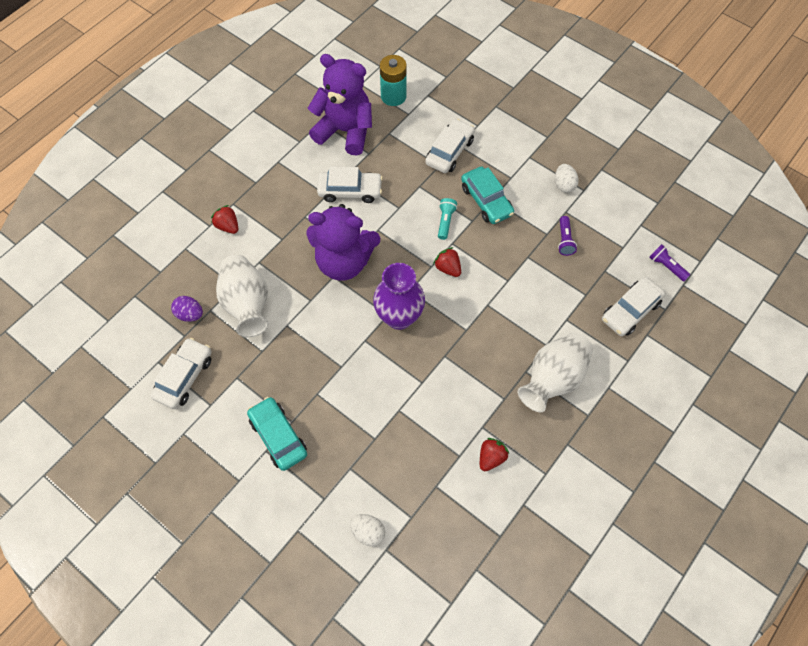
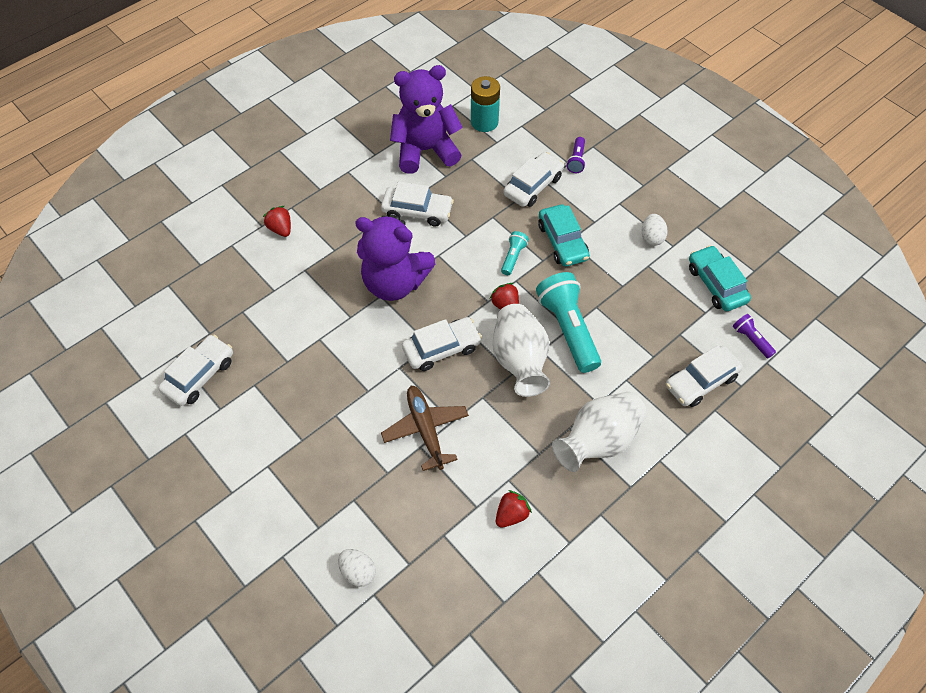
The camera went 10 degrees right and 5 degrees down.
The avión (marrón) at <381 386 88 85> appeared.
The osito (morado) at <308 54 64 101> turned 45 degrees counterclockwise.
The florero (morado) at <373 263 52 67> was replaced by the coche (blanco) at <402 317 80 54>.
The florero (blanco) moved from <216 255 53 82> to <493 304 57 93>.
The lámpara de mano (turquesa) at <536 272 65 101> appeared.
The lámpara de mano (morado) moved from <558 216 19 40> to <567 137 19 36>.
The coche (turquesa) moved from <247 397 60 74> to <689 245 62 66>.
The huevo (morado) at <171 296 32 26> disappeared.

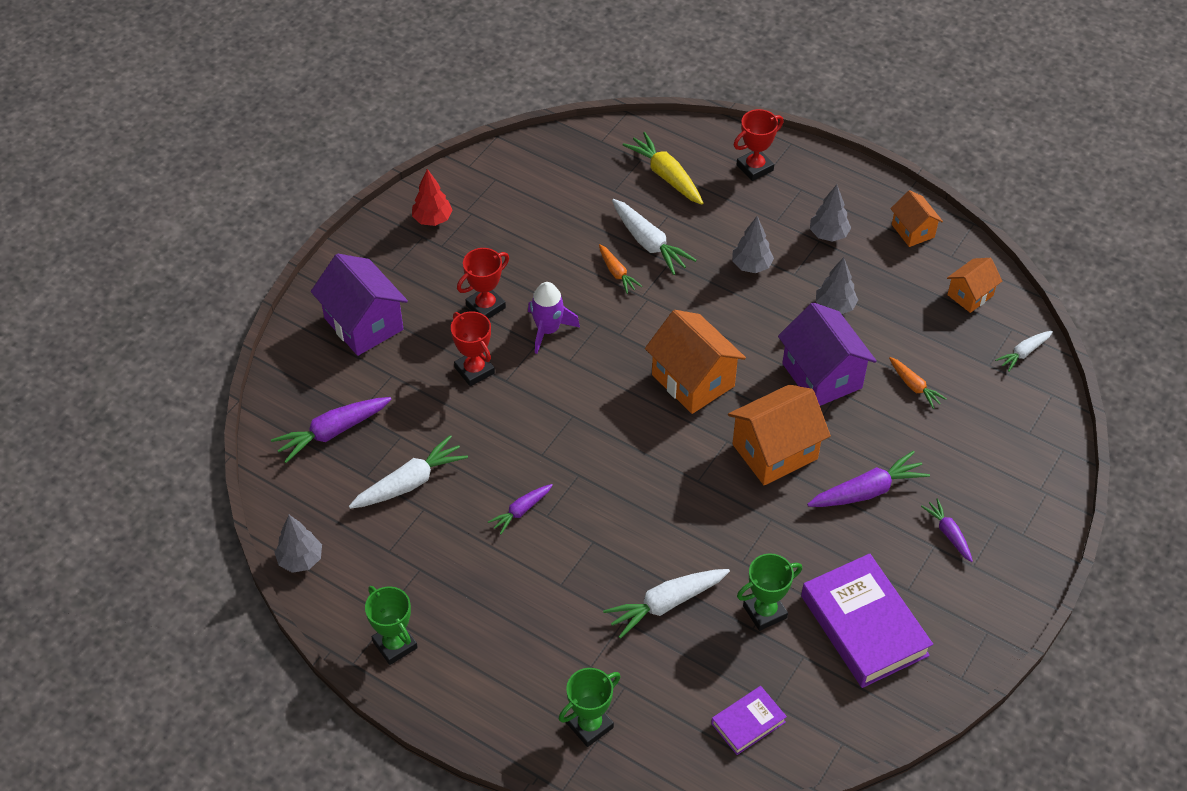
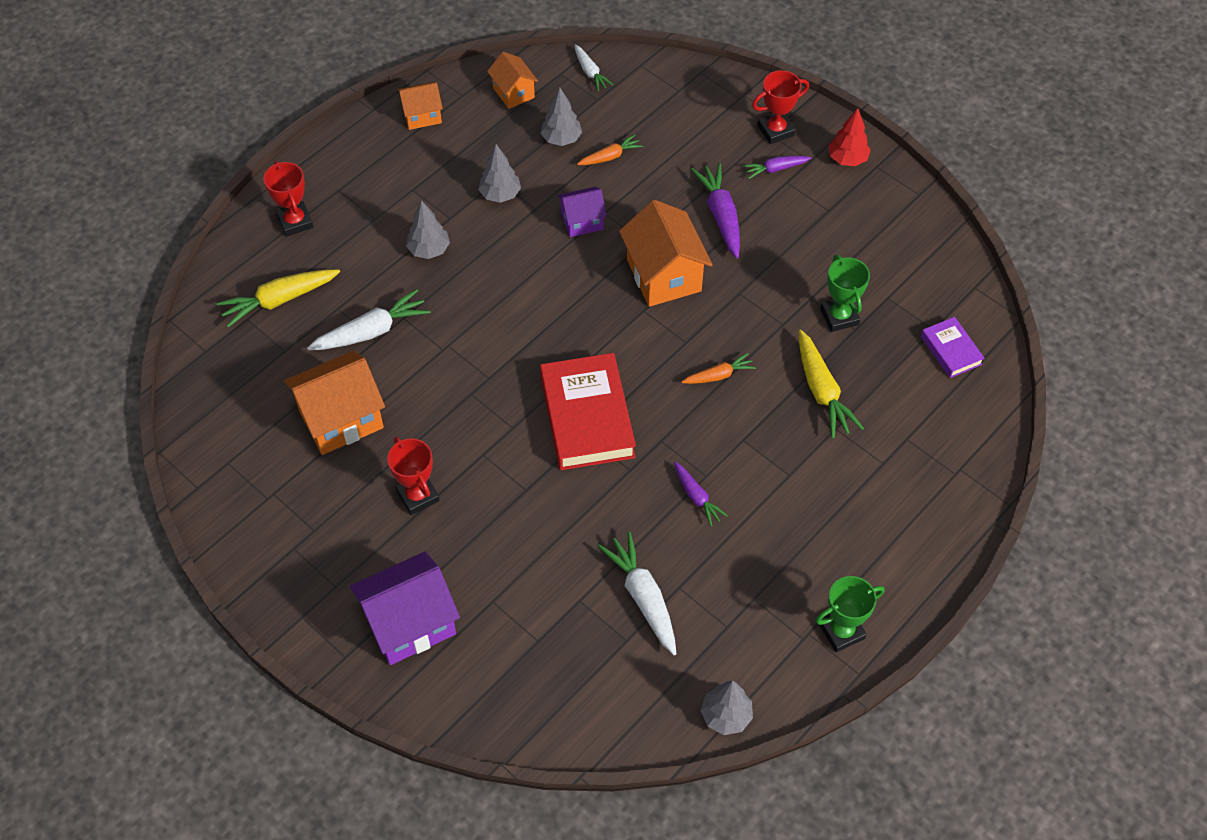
The camera went 80 degrees left and 5 degrees up.
The casa (naranja) moved from <645 310 101 104> to <284 351 101 104>.
The libro (rojo) at <540 353 96 117> appeared.
The árbol (gris) moved from <810 184 41 58> to <541 87 41 59>.
The casa (morado) at <778 302 99 104> changed to 0.57 times the size.
The zanahoria (naranja) moved from <599 244 43 50> to <682 353 74 31>.
The trofeo (rojo) moved from <451 311 44 75> to <752 70 57 74>.
The zanahoria (blanco) at <603 569 127 70> became the zanahoria (amarillo) at <799 330 65 108>.
The árbol (rojo) moved from <412 169 41 57> to <828 108 42 58>.
The zanahoria (morado) at <271 397 121 66> disappeared.
The cohete (morado) at <528 282 52 72> disappeared.
The trofeo (verde) at <559 668 62 79> disappeared.
The libro (morado) at <801 554 132 134> disappeared.

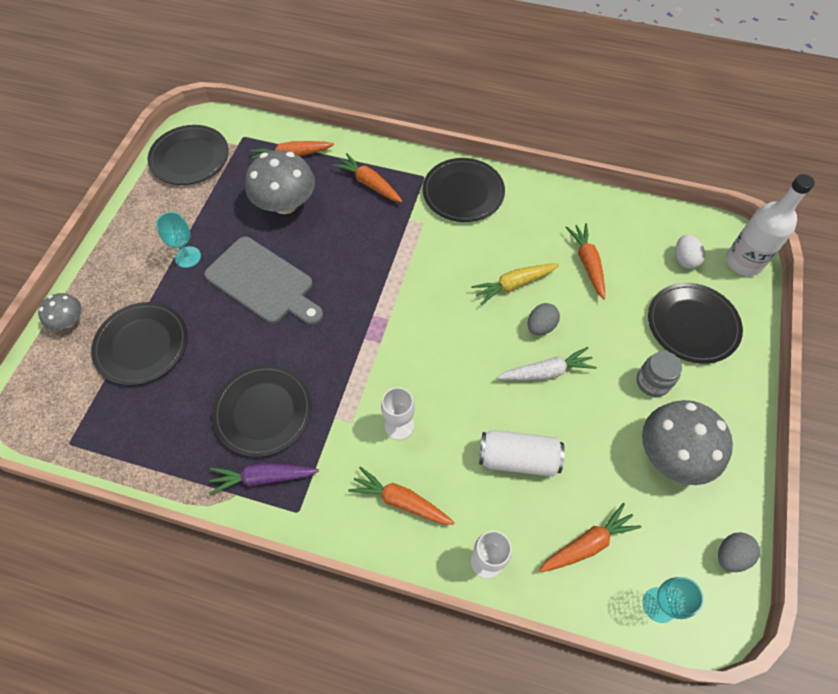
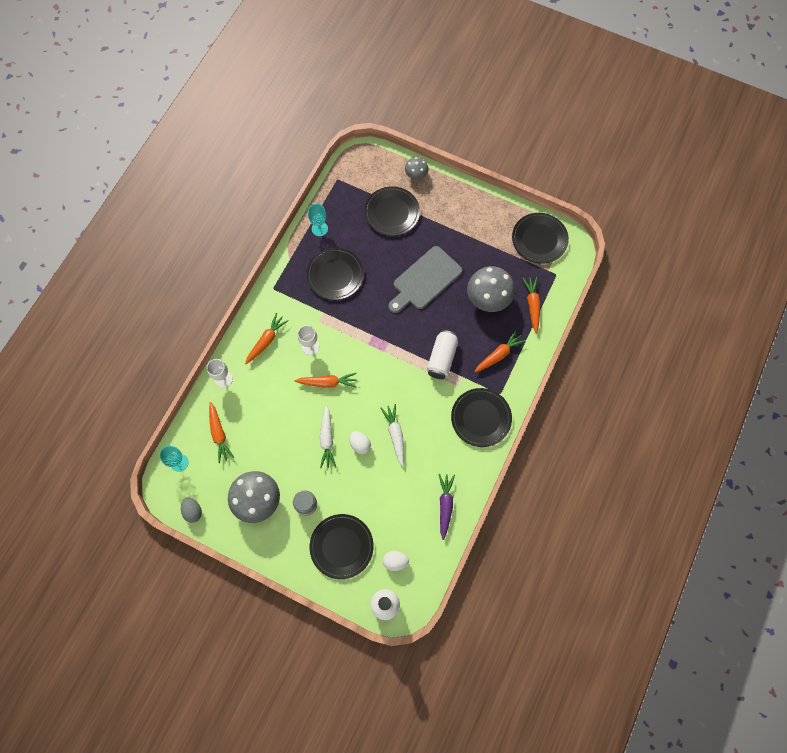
The camera went 100 degrees right and 10 degrees up.
The zanahoria (naranja) moved from <565 223 40 77> to <294 373 63 15>.
The copa (turquesa) moved from <156 212 45 56> to <308 204 20 32>.
The huevo (gris) at <528 303 32 32> became the huevo (blanco) at <349 431 22 23>.
The zanahoria (amarillo) at <471 264 88 41> became the zanahoria (blanco) at <380 404 24 63>.
The lata (blanco) moved from <479 430 86 47> to <427 330 31 49>.
The zanahoria (morado) moved from <209 463 110 32> to <439 474 16 66>.

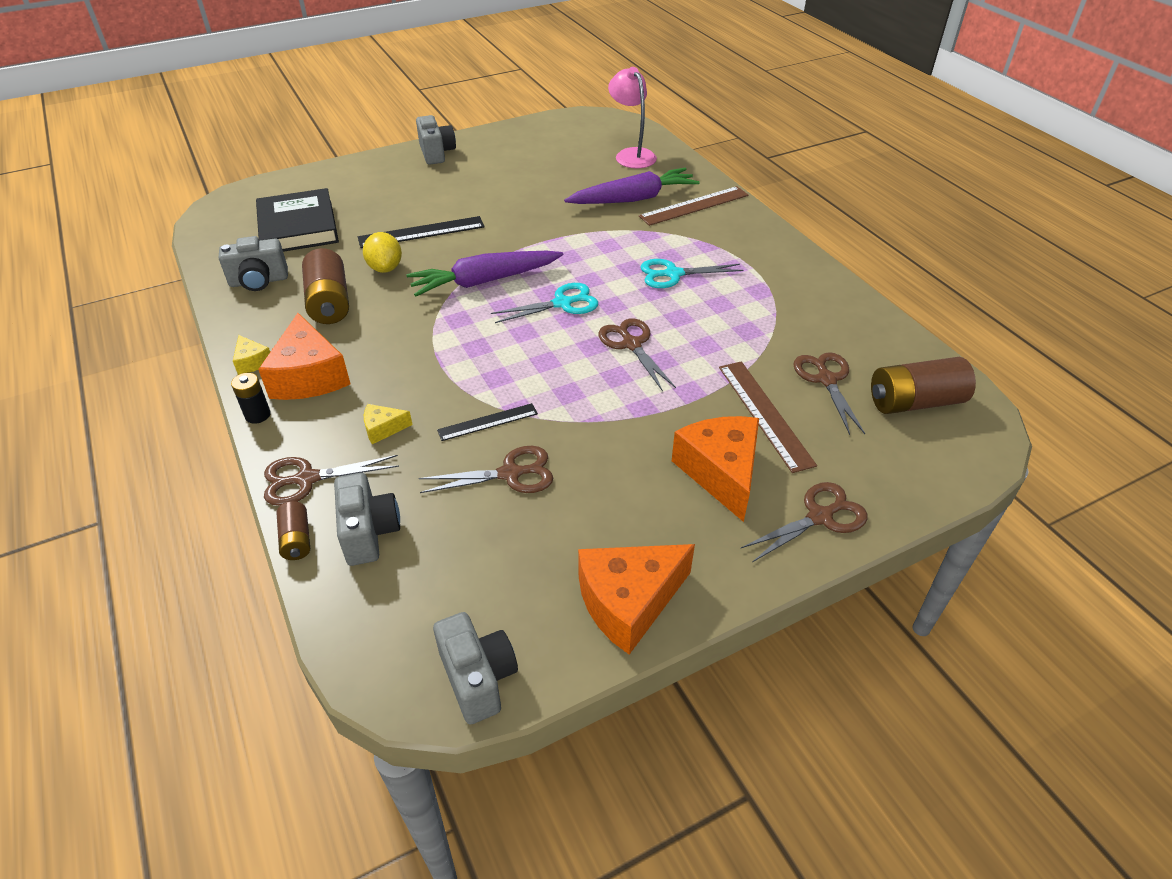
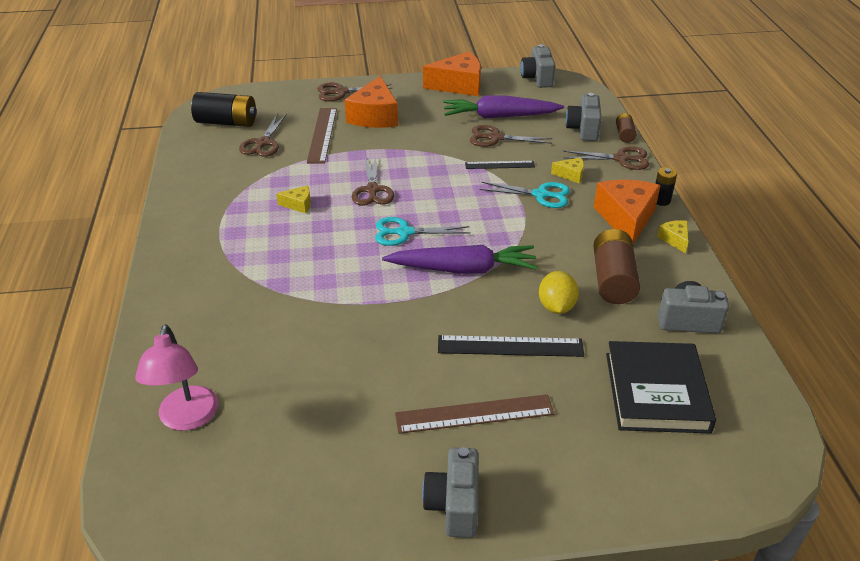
The camera went 160 degrees left and 5 degrees down.
The pila (marrón) at <871 357 105 57> became the pila (negro) at <191 92 66 35>.
The queso (amarillo) at <276 185 35 28> appeared.
The regla (marrón) moved from <639 186 109 40> to <395 394 159 40>.
The zanahoria (morado) moved from <564 168 135 36> to <443 95 121 24>.
The tijeras (turquesa) moved from <641 259 102 29> to <480 182 90 26>.

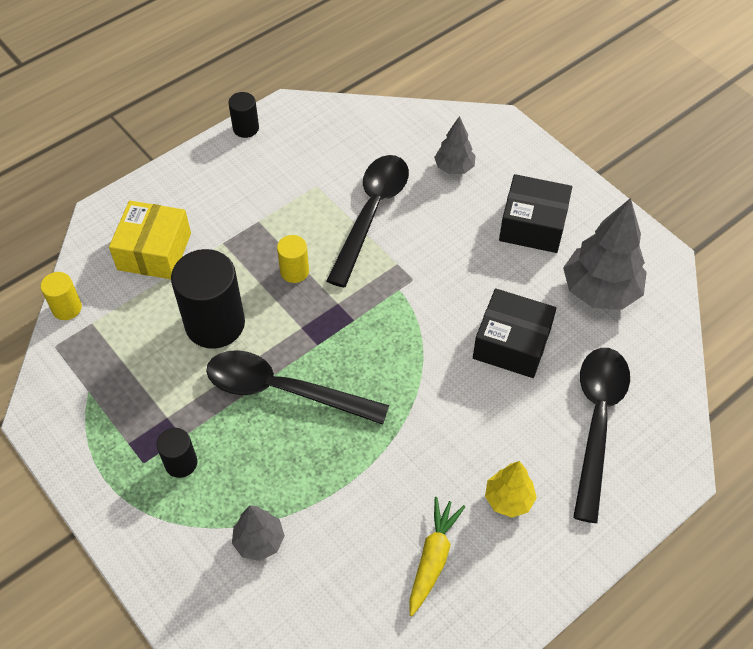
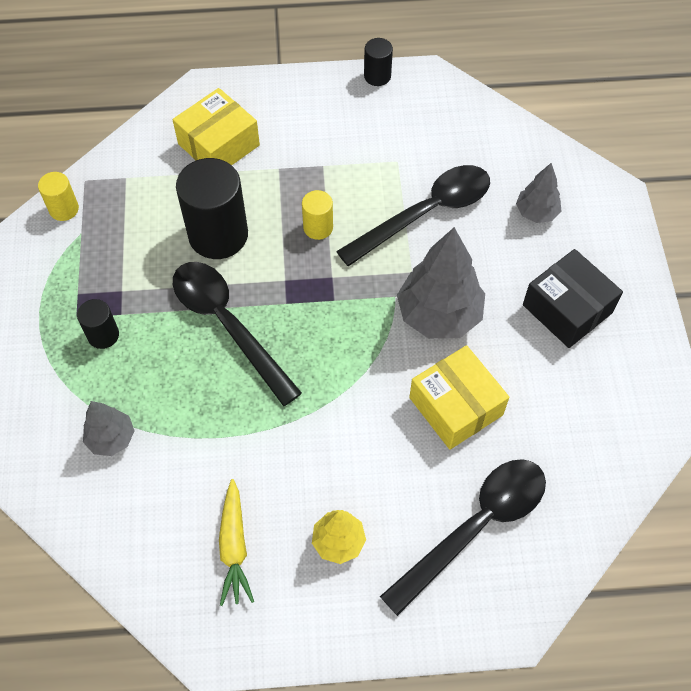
The camera went 35 degrees right and 5 degrees up.
The cilindro (amarillo) moved from <41 272 41 48> to <38 172 41 49>.
The zanahoria (amarillo) at <409 497 56 119> turned 120 degrees clockwise.
The árbol (gris) moved from <563 198 84 112> to <397 227 88 112>.
The caja (negro) at <473 288 84 90> became the caja (amarillo) at <409 345 100 105>.

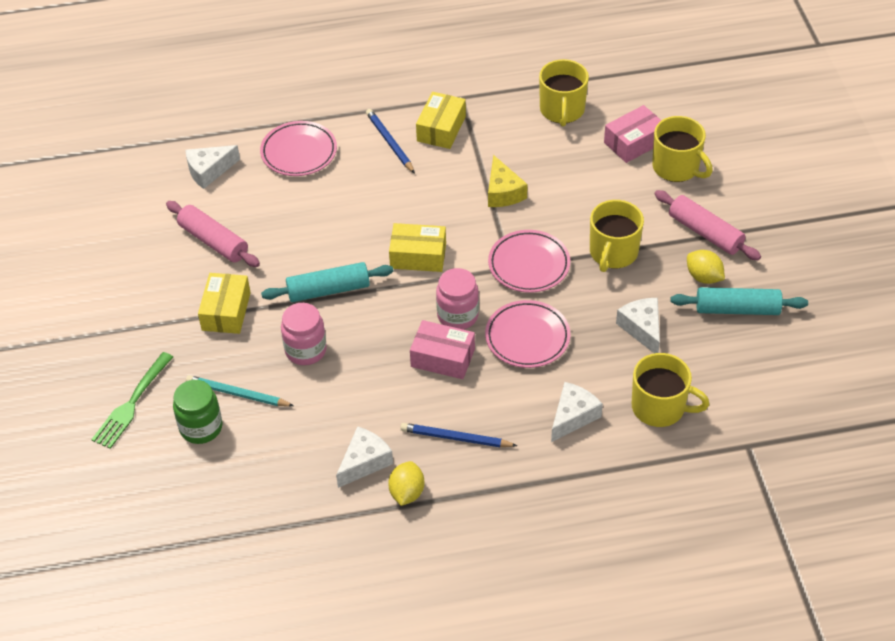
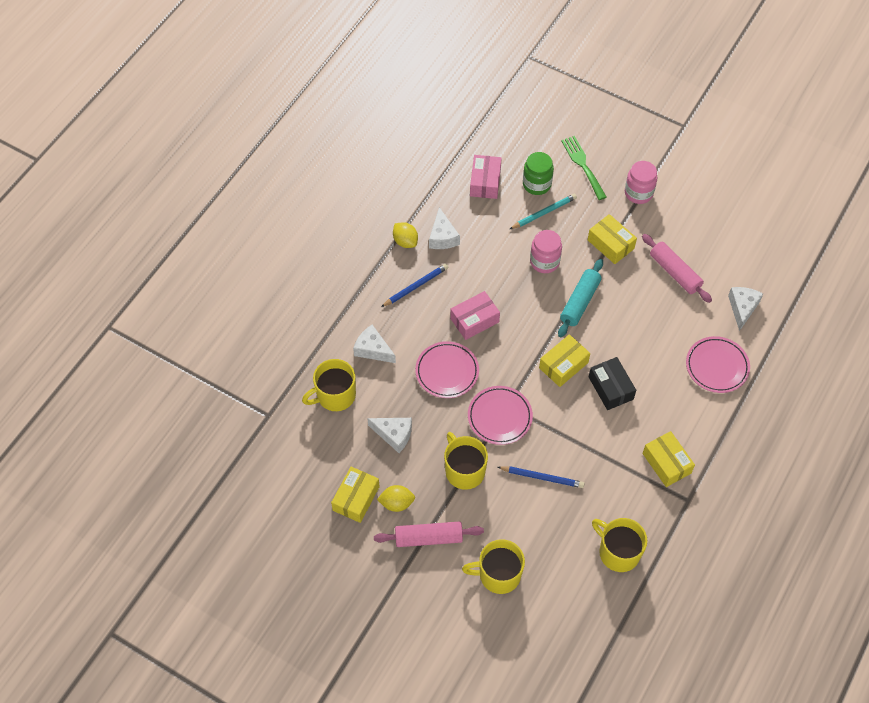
The camera went 130 degrees right and 10 degrees up.
The rodillo (turquesa) at <670 287 138 28> was replaced by the caja (amarillo) at <331 467 49 56>.
The queso (blanco) at <551 382 52 60> turned 135 degrees clockwise.
The caja (rosa) moved from <604 105 58 58> to <470 155 32 44>.
The lápiz (azul) moved from <366 109 49 65> to <498 466 87 22>.
The caja (negro) at <589 357 47 53> appeared.
The tarro (rosa) moved from <436 268 43 62> to <625 161 33 43>.
The rodillo (rosa) at <166 201 94 66> turned 60 degrees clockwise.
The queso (amarillo) at <488 155 40 52> disappeared.

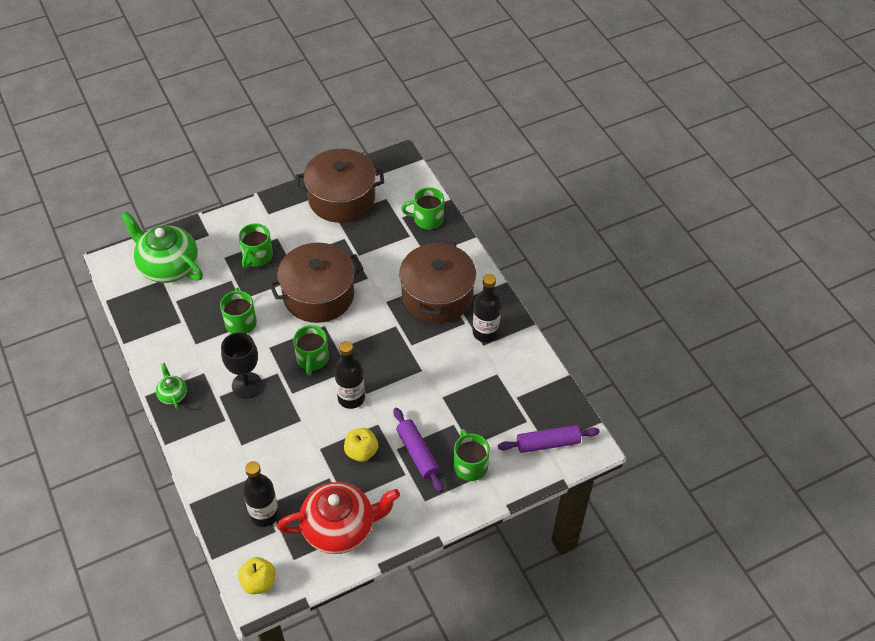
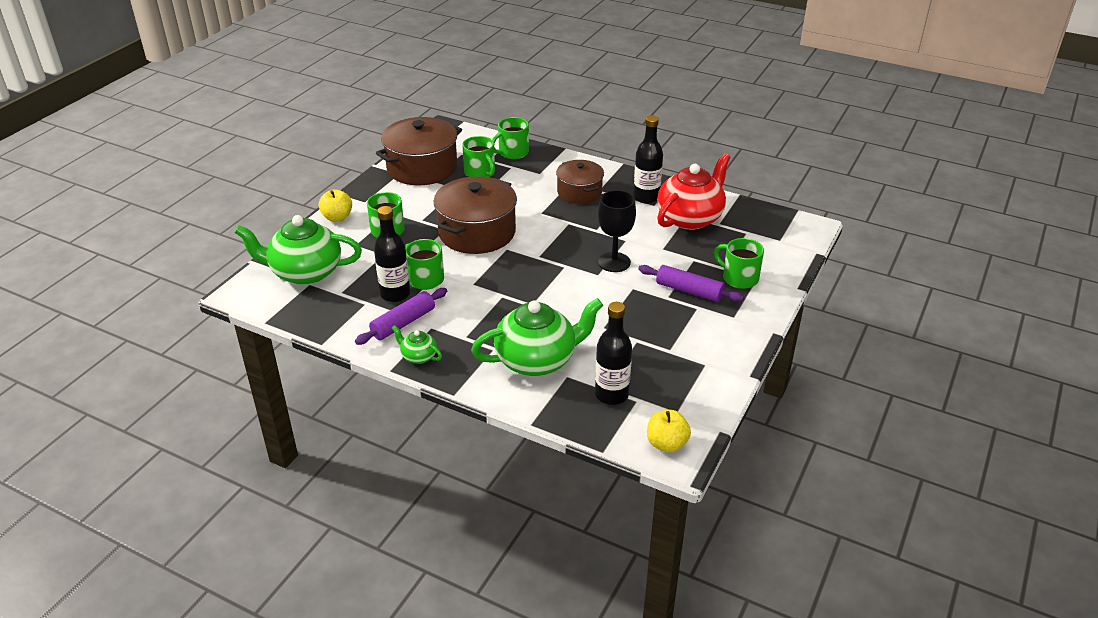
The camera went 35 degrees left and 15 degrees down.
The manzana (amarillo) moved from <344 428 34 34> to <319 189 33 33>.
The rodillo (morado) moved from <498 425 102 28> to <355 288 92 57>.
The botella (negro) moved from <334 341 31 68> to <374 206 36 96>.
The taza (verde) moved from <293 325 36 50> to <462 136 33 41>.
The tetera (verde) at <471 298 132 78> appeared.
The olla (marrón) at <399 240 77 83> changed to 0.62 times the size.
The copa (negro) moved from <221 332 41 66> to <598 190 38 82>.
The tetera (rojo) moved from <277 482 123 72> to <657 153 74 77>.

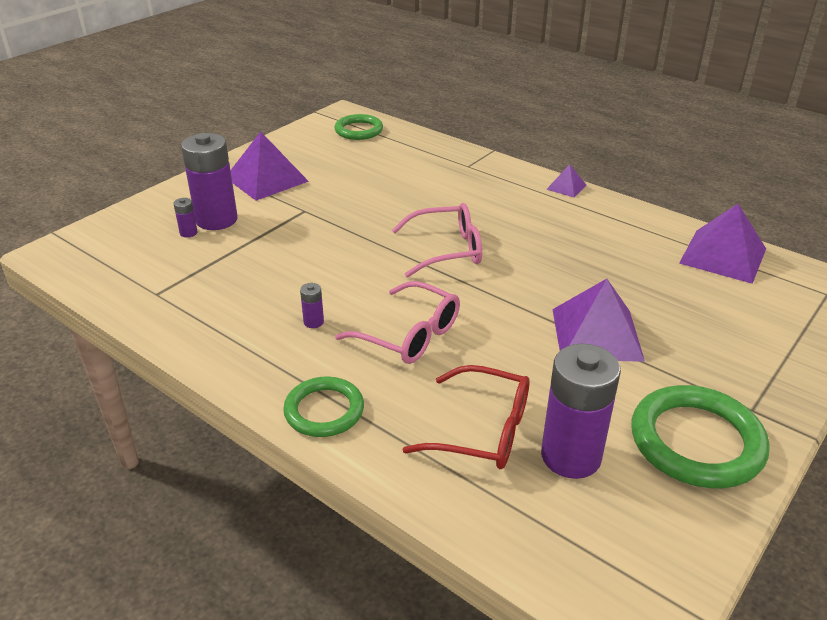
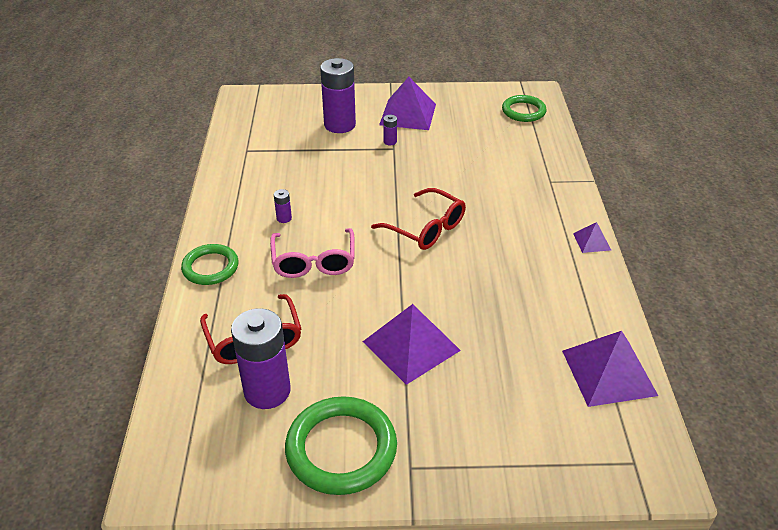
The camera went 50 degrees right and 5 degrees up.
The gafas (rosa) at <392 203 90 75> became the gafas (rojo) at <371 188 95 62>.
The pila (morado) moved from <173 198 25 40> to <383 115 14 30>.

